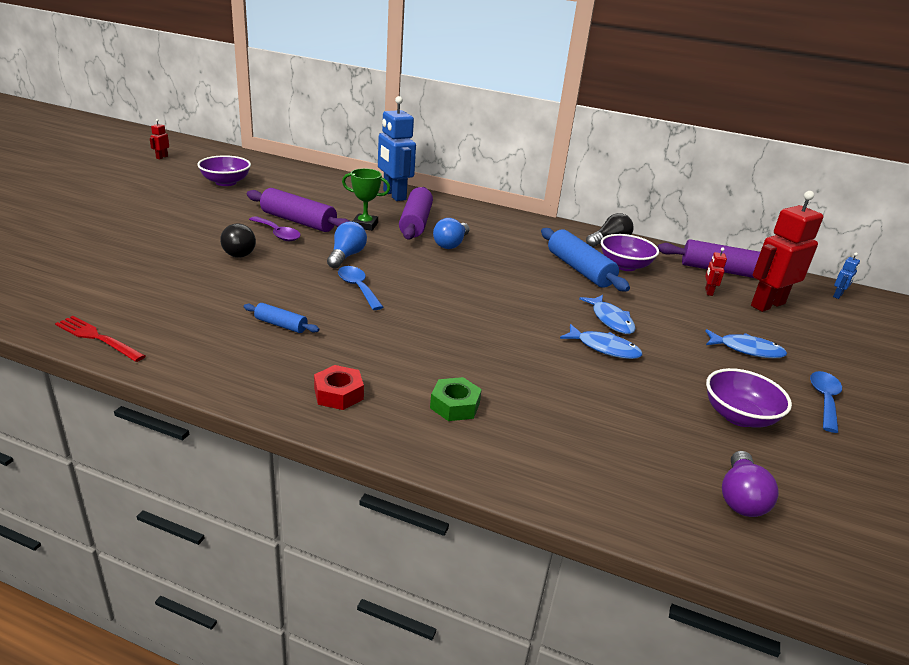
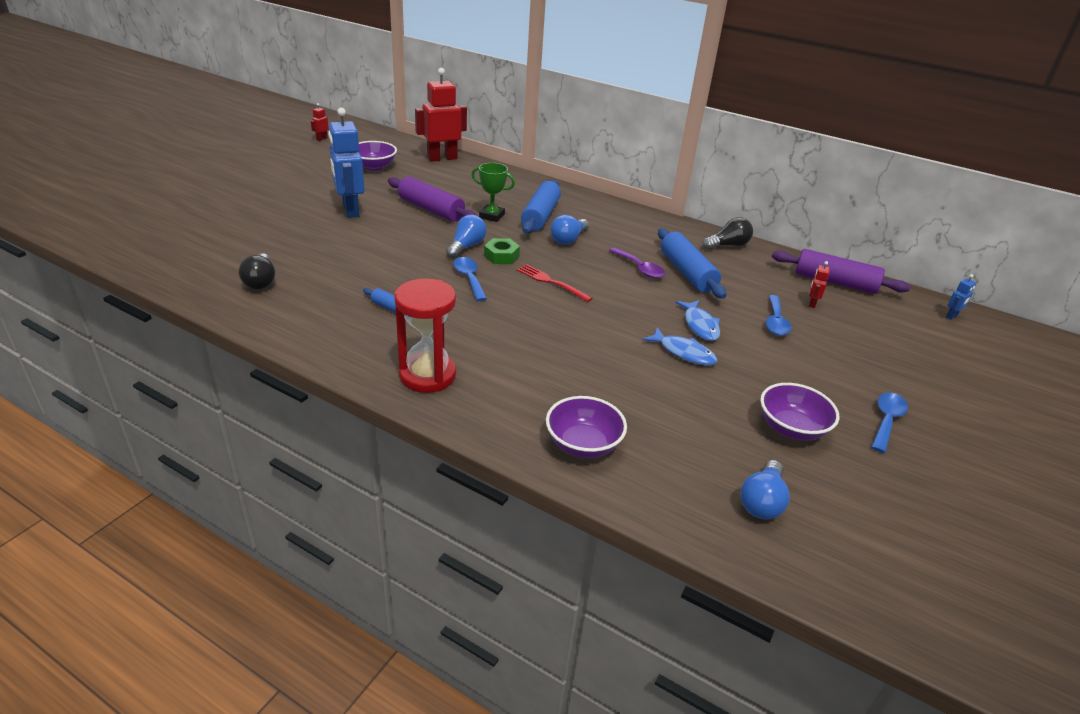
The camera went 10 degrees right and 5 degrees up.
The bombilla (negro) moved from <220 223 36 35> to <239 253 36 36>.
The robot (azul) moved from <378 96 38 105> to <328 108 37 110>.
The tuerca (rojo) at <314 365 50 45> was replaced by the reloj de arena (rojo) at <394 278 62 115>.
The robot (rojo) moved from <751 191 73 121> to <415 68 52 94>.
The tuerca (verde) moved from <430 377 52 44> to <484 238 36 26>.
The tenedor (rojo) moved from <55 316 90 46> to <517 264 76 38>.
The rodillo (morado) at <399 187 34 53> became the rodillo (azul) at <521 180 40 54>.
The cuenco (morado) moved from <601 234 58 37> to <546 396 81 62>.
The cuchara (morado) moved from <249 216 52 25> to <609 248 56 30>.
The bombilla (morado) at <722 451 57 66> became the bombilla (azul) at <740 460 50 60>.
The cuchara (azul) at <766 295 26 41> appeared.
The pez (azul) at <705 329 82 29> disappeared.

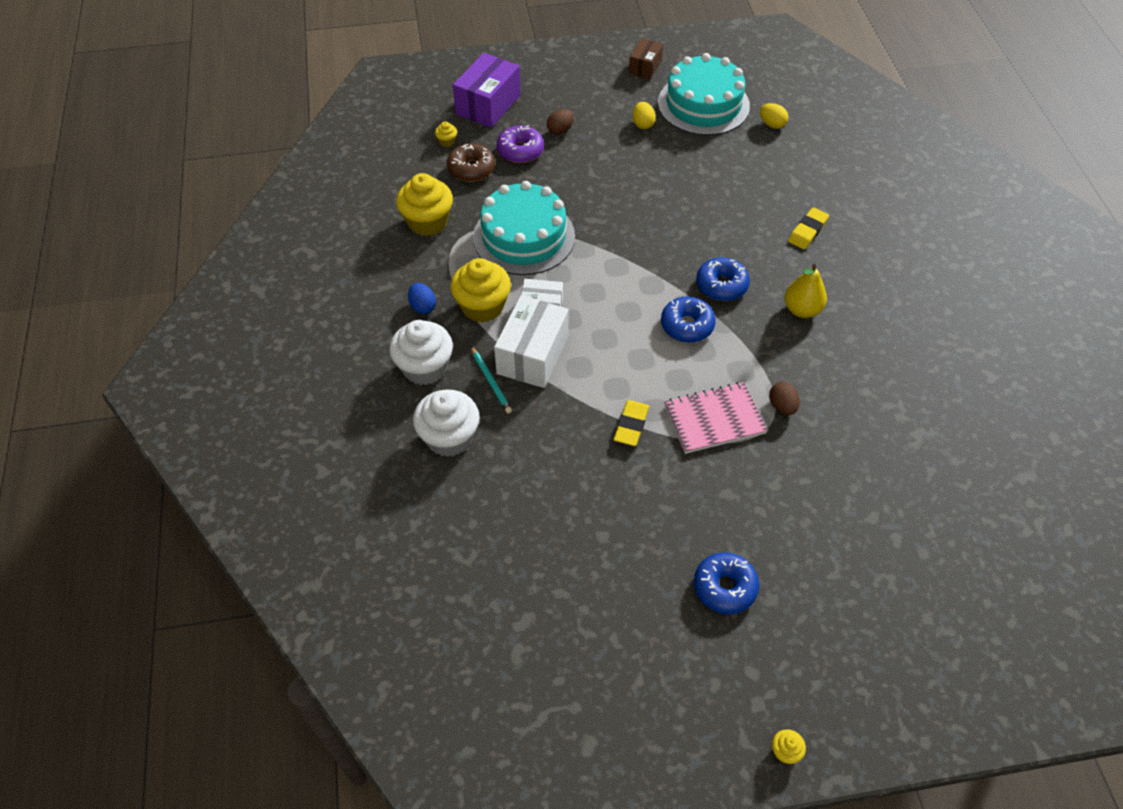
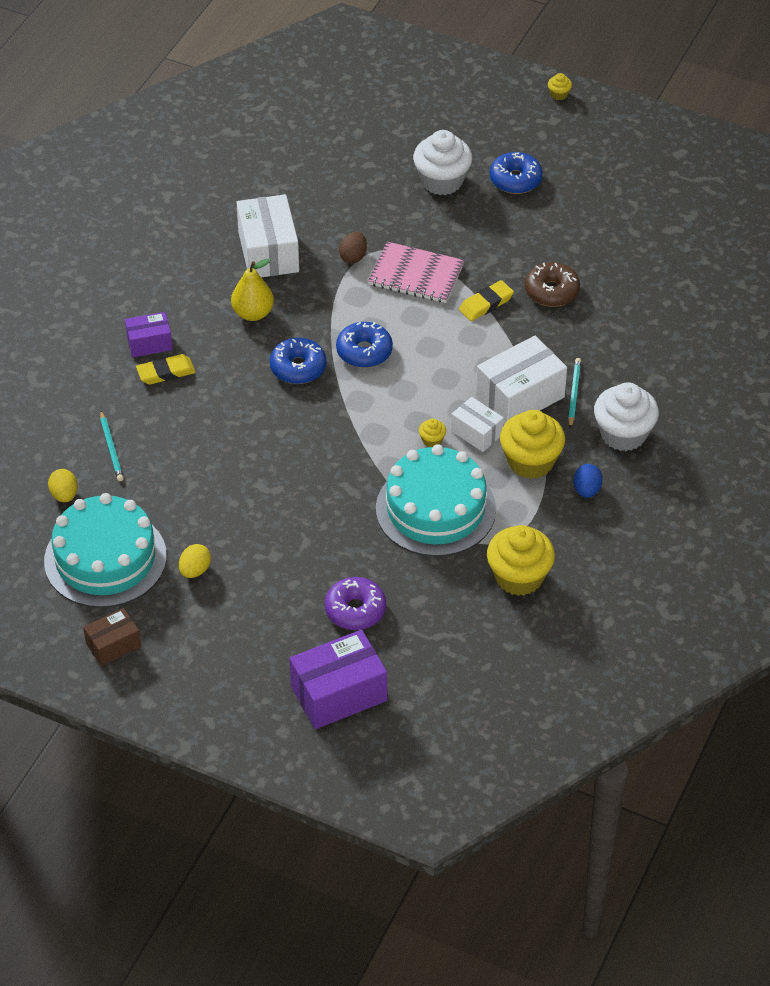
The camera went 145 degrees left and 5 degrees down.
The lápiz (turquesa) at <100 411 24 70> appeared.
The caja (morado) at <125 312 48 45> appeared.
The caja (blanco) at <236 194 63 83> appeared.
The magdalena (blanco) moved from <413 390 67 67> to <413 130 59 65>.
The magdalena (amarillo) moved from <435 121 22 26> to <419 419 27 28>.
The rosquilla (marrón) moved from <447 143 48 39> to <525 262 55 45>.
The huevo (marrón) at <547 109 27 26> disappeared.

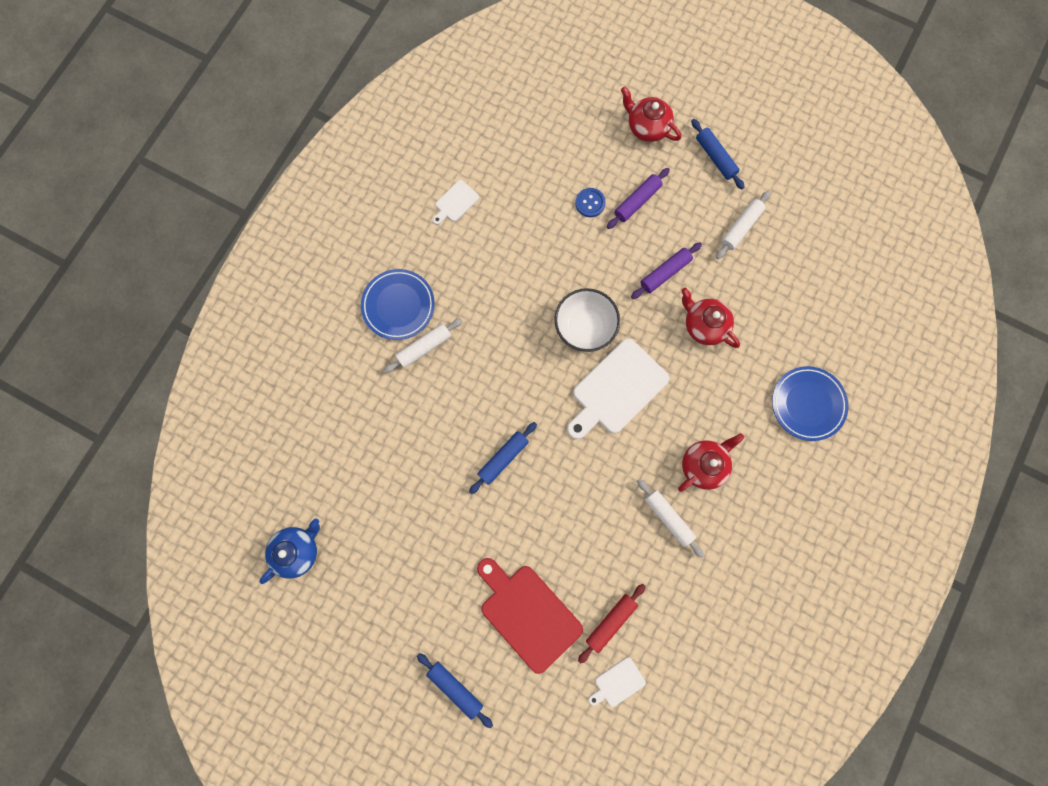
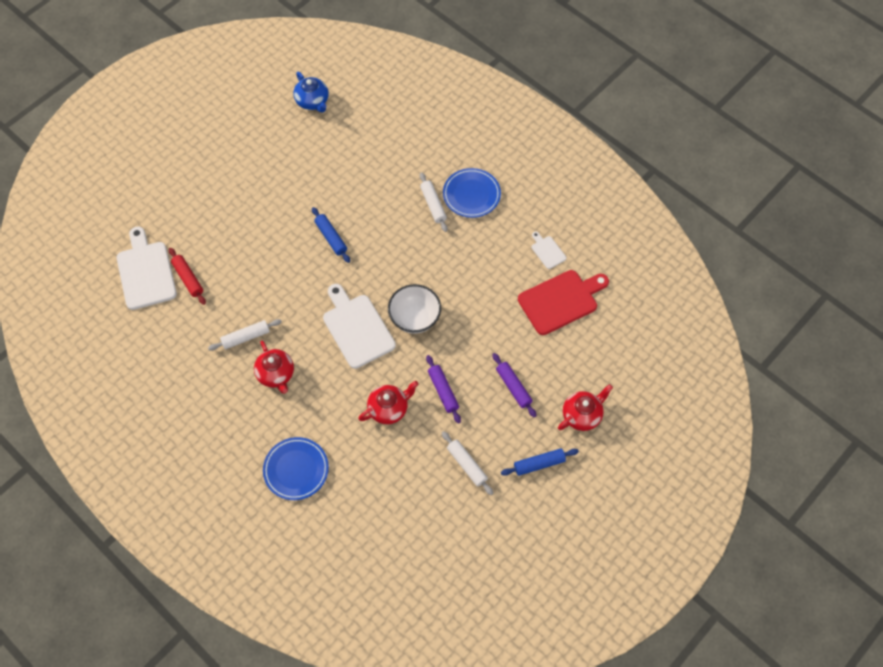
The camera went 105 degrees right and 15 degrees down.
The tabla de cortar (blanco) at <588 657 58 50> changed to 2.09 times the size.
The tabla de cortar (rojo) moved from <477 558 106 116> to <518 270 91 65>.
The rodillo (azul) at <417 653 76 75> disappeared.
The botón (azul) at <575 188 31 29> disappeared.

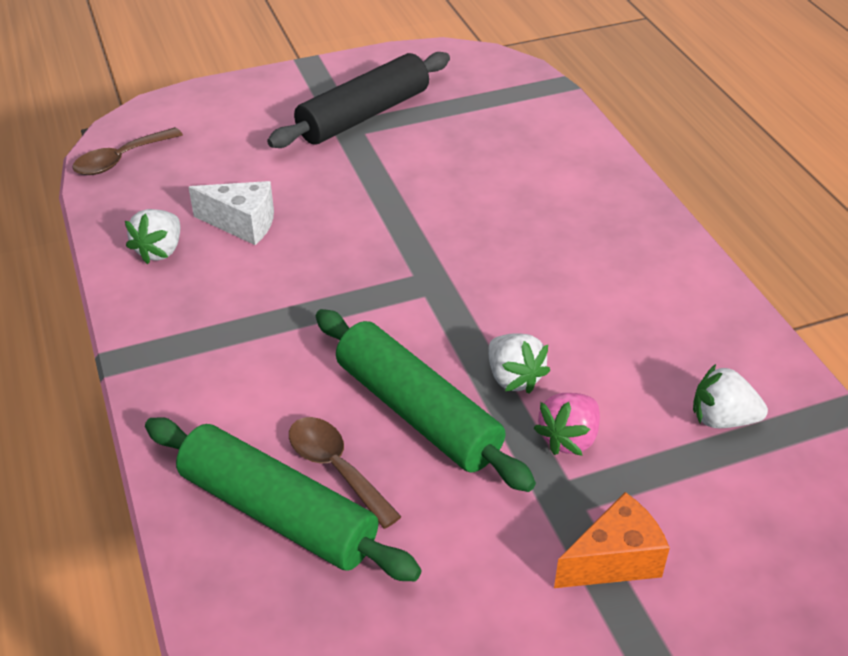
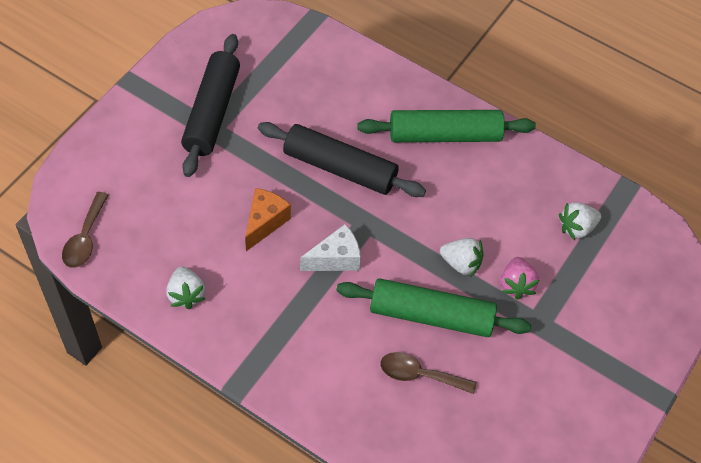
The camera went 40 degrees left and 15 degrees up.
The queso (naranja) moved from <554 492 116 96> to <245 188 46 63>.
The rodillo (negro) at <258 122 168 75> appeared.
The queso (blanco) moved from <188 181 86 64> to <300 224 61 47>.
The rodillo (verde) moved from <145 417 277 164> to <357 110 179 32>.

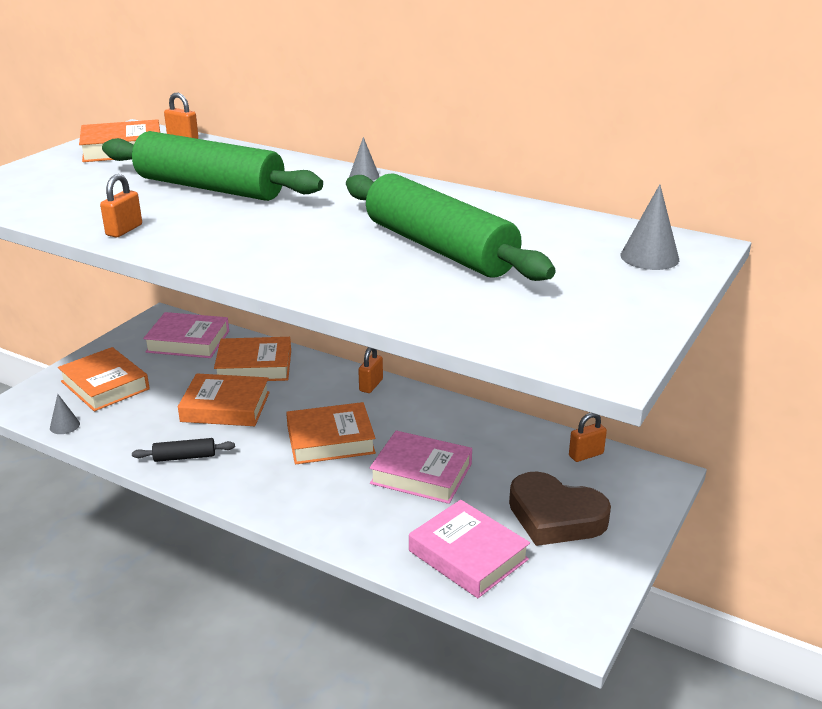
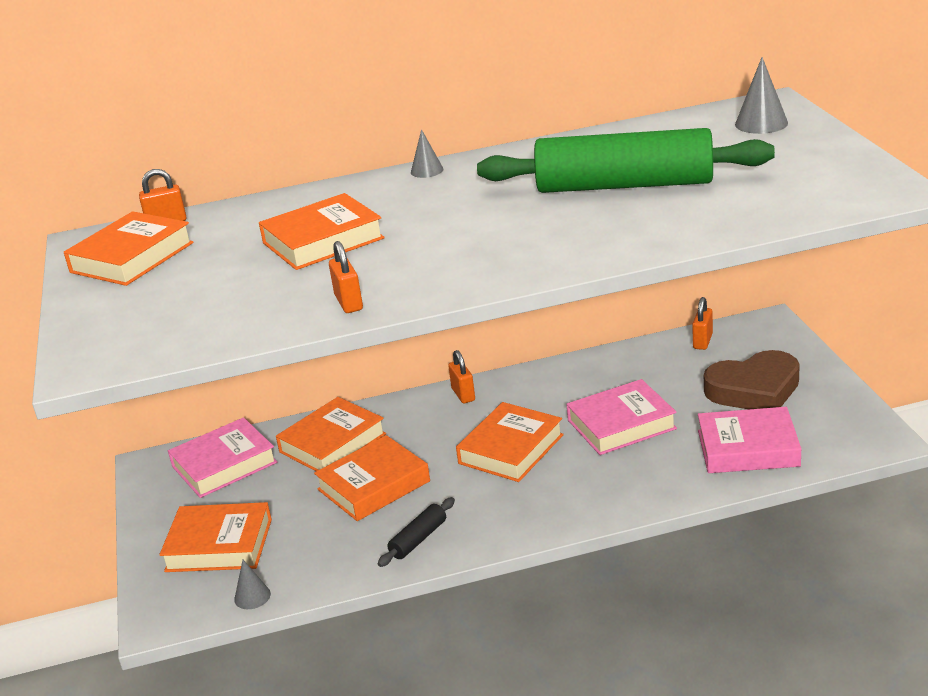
The camera went 40 degrees left and 0 degrees up.
The rodillo (verde) at <102 131 221 70> was replaced by the libro (naranja) at <259 193 126 77>.

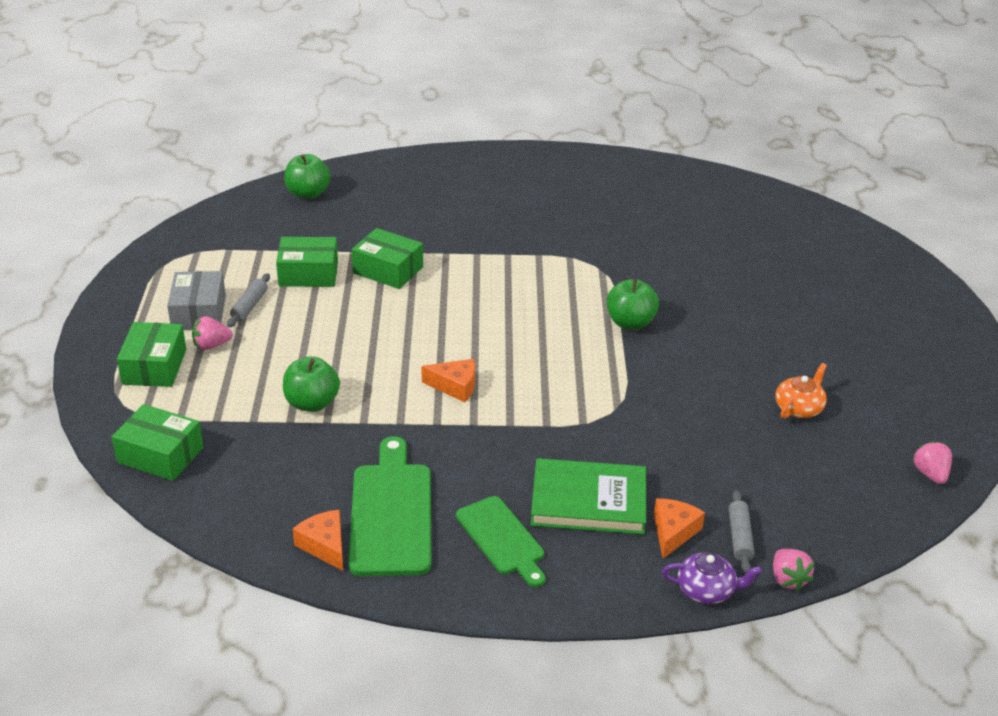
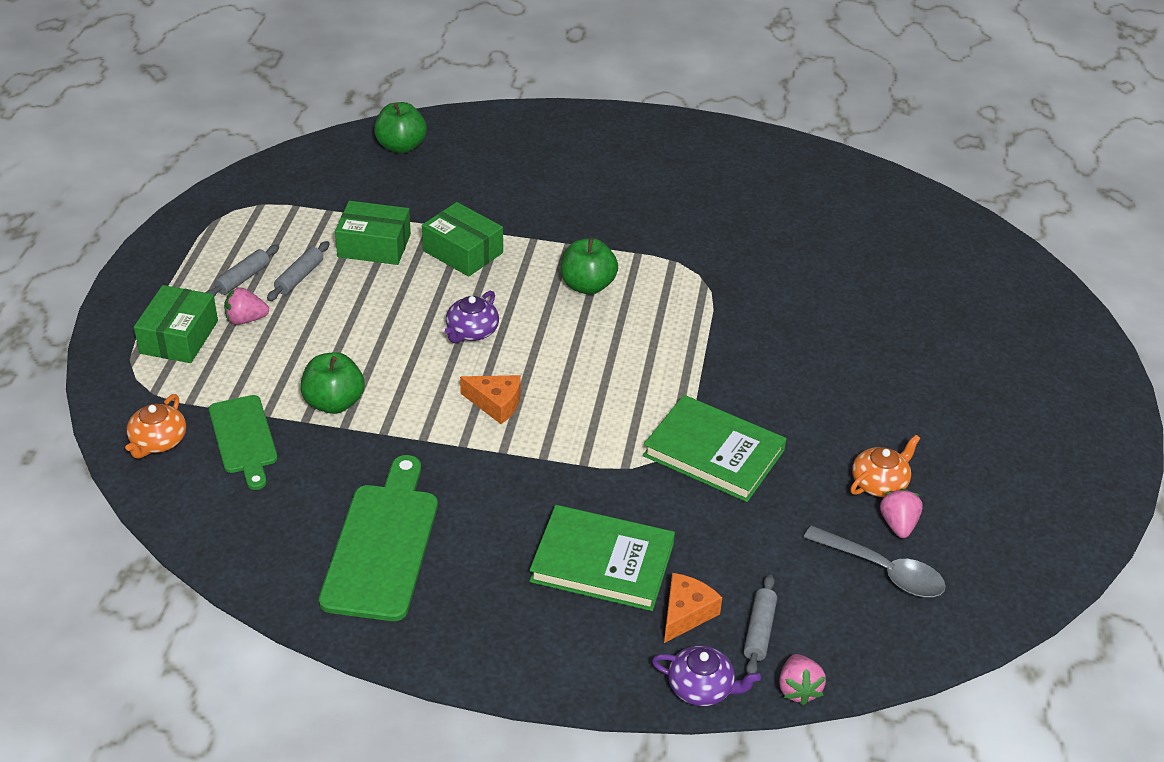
The camera went 10 degrees right and 5 degrees up.
The caja (verde) at <112 404 91 77> was replaced by the tetera (naranja) at <125 394 61 65>.
The caja (gris) at <167 271 59 59> was replaced by the rodillo (gris) at <205 245 74 52>.
The tabla de cortar (verde) moved from <456 496 90 91> to <209 395 69 95>.
The tetera (morado) at <445 291 54 52> appeared.
The manzana (verde) moved from <607 278 52 52> to <561 238 57 57>.
The libro (verde) at <643 395 144 107> appeared.
The cuchara (gris) at <803 525 143 72> appeared.
The fresa (rosa) moved from <913 441 39 43> to <880 489 43 49>.
The queso (naranja) at <293 510 50 61> disappeared.

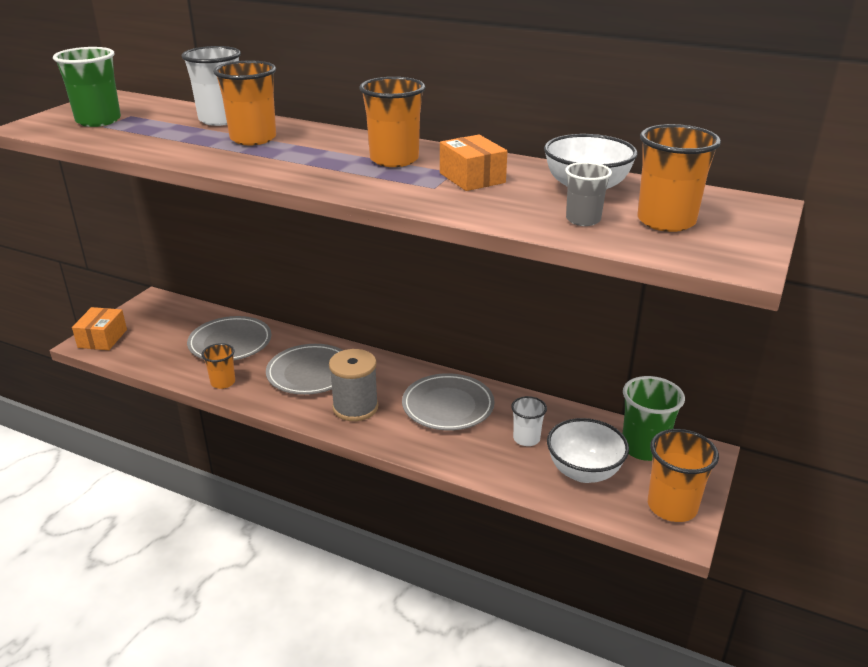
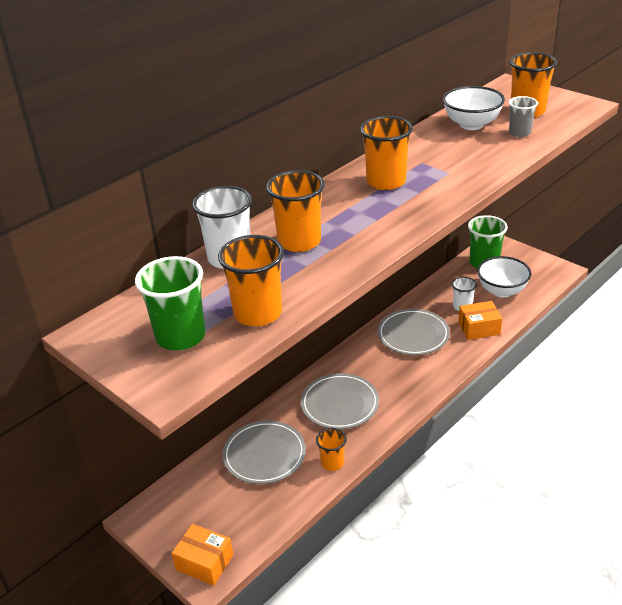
The camera went 70 degrees left and 5 degrees up.
The vaso (naranja) moved from <648 429 71 93> to <218 235 66 91>.
The caja (naranja) moved from <440 135 67 56> to <459 301 43 39>.
The carrete (gris) at <329 349 49 72> disappeared.

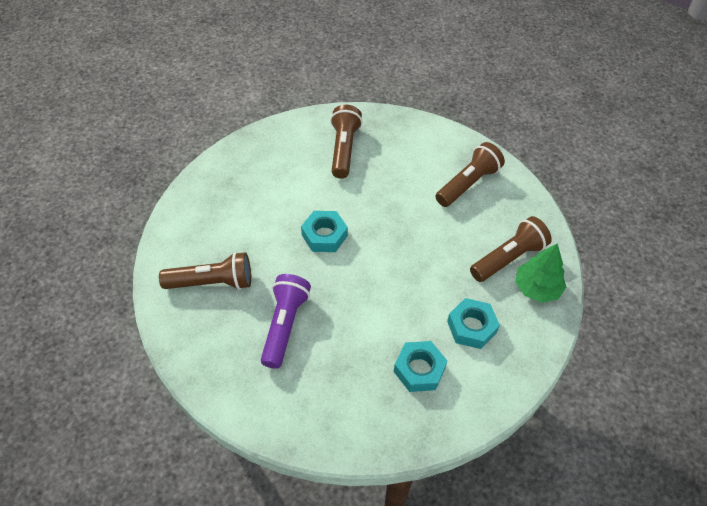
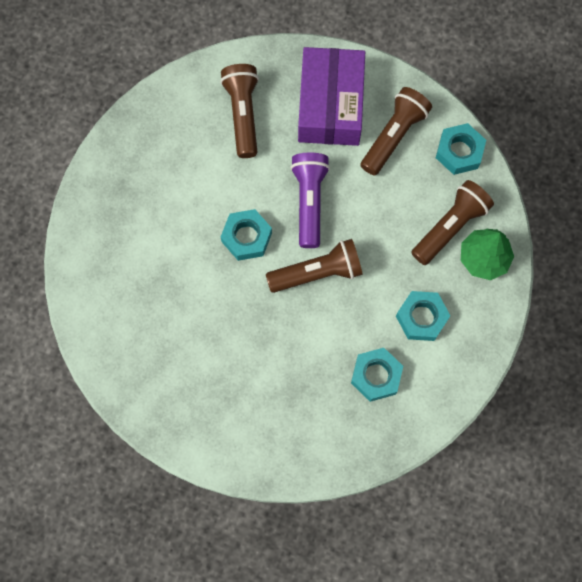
The camera went 10 degrees left and 20 degrees up.
The lámpara de mano (marrón) moved from <159 252 92 38> to <266 239 97 54>.
The lámpara de mano (morado) moved from <261 274 50 95> to <290 153 40 95>.
The caja (morado) at <298 47 67 99> appeared.
The tuerca (turquesa) at <436 123 50 52> appeared.

